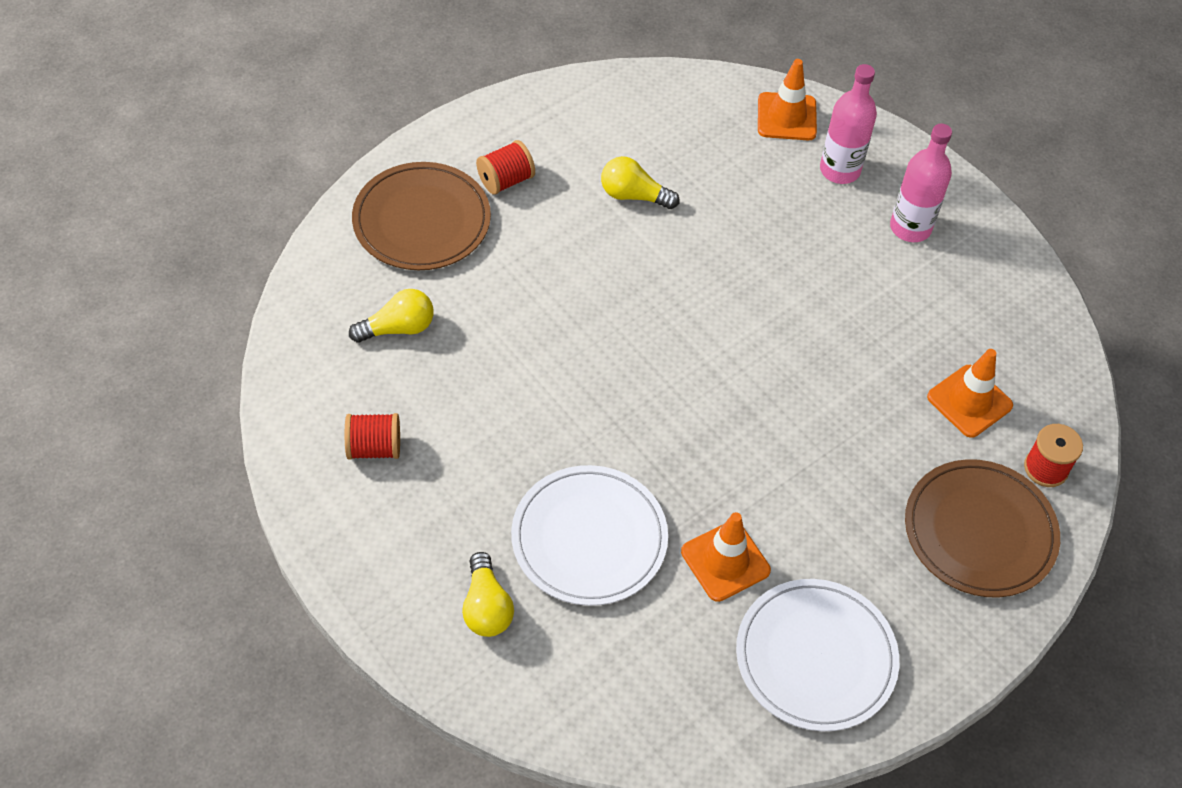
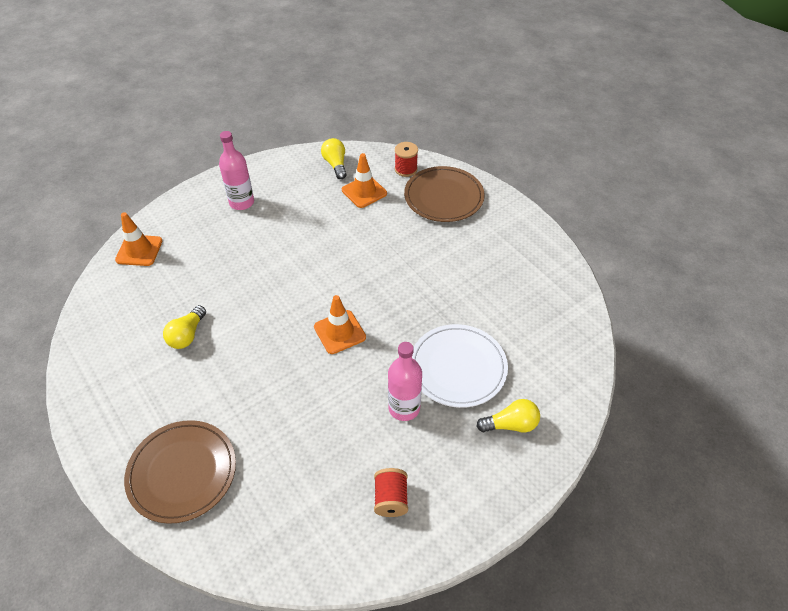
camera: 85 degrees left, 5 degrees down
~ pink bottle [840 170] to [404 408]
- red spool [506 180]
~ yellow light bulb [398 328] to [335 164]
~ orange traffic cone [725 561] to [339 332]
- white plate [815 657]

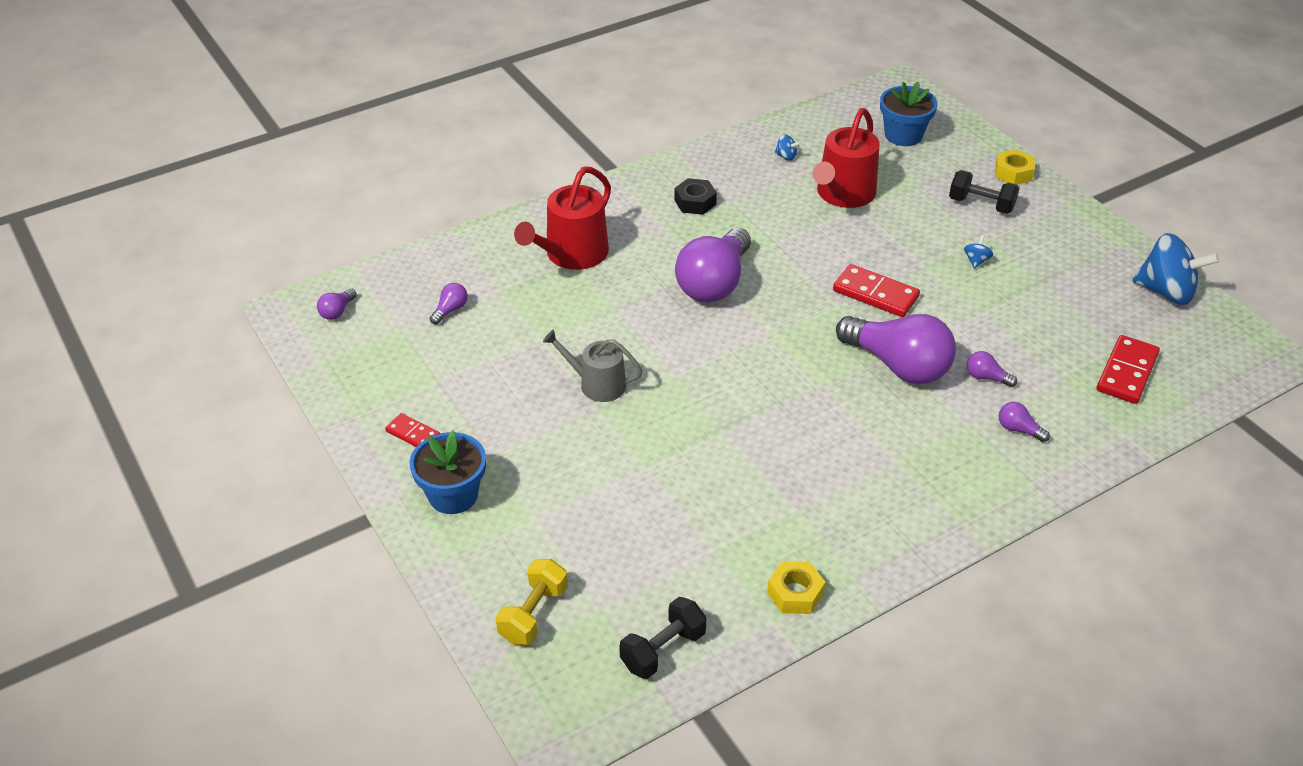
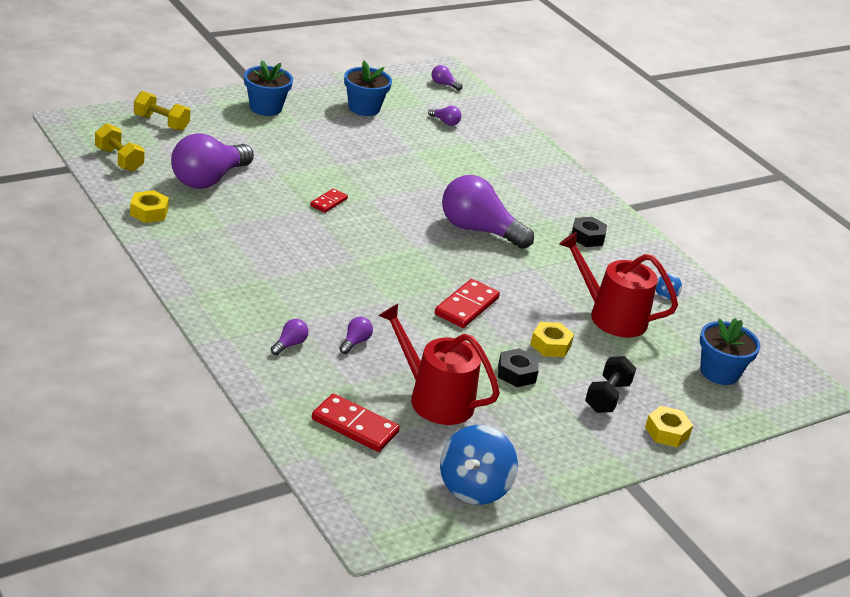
camera: 85 degrees right, 10 degrees down
~ red watering can [572 254] to [434 399]
~ blue spinning top [976 261] to black nut [516 373]
~ purple light bulb [898 366] to [208 179]
- grey watering can [597 384]
~ red domino [413 434] to [329 202]
~ black dumbbell [663 650] to yellow dumbbell [119 160]
+ blue flower pot [364 108]
+ yellow nut [550 345]

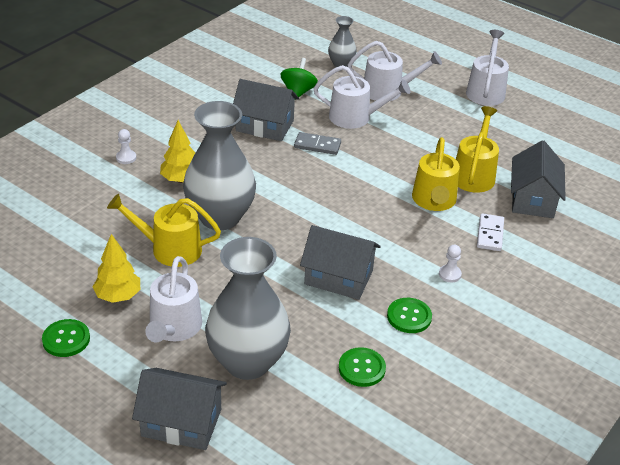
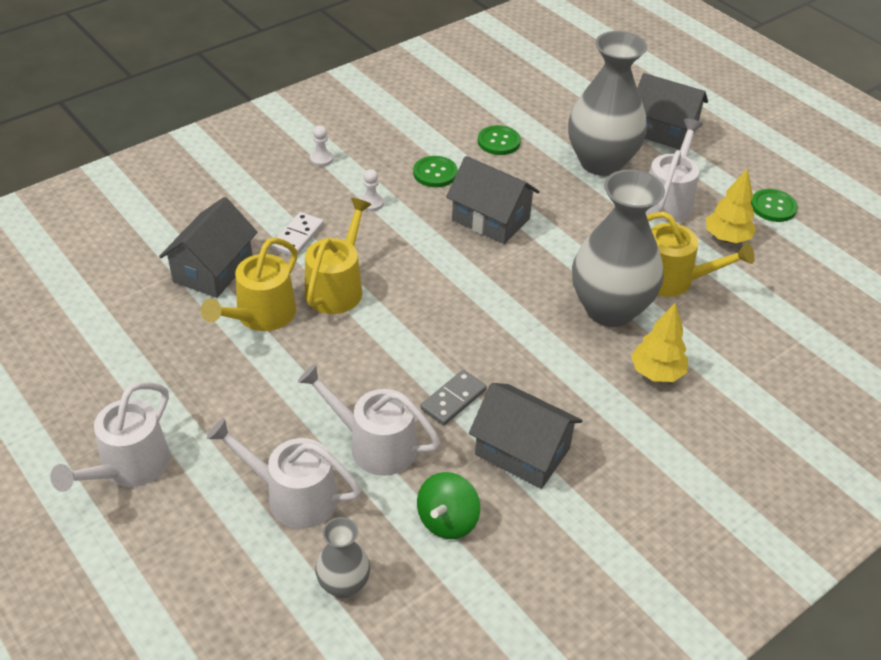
camera: 165 degrees left, 5 degrees up
~ white pawn [126 158] to [321 159]
~ grey domino [317 145] = [453 400] 75 degrees counterclockwise

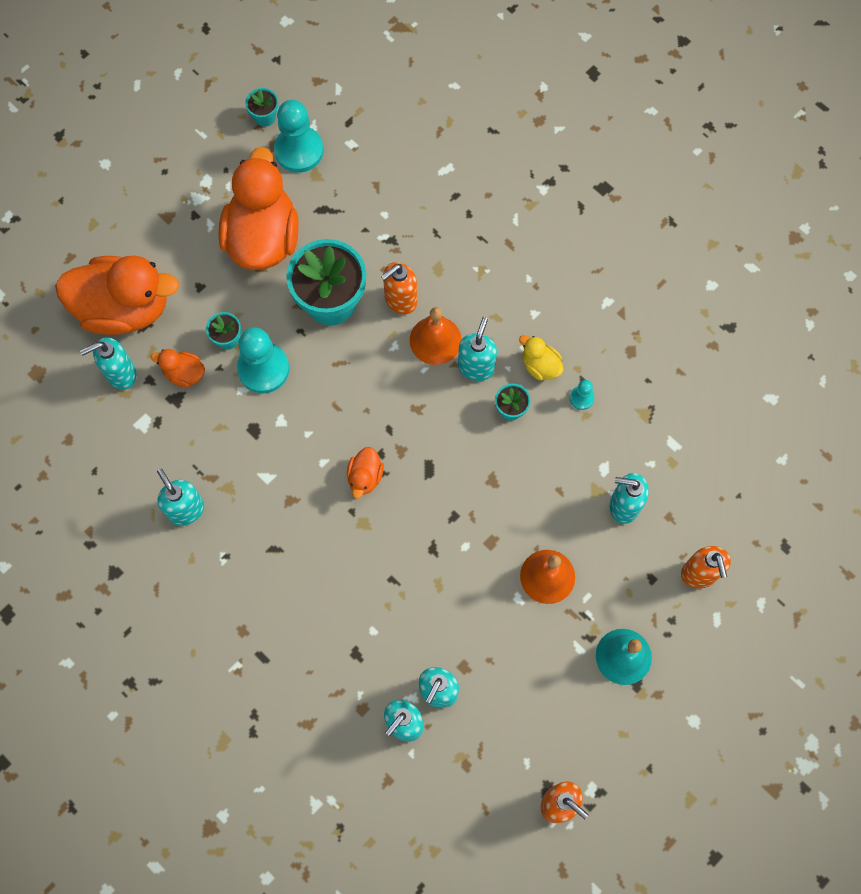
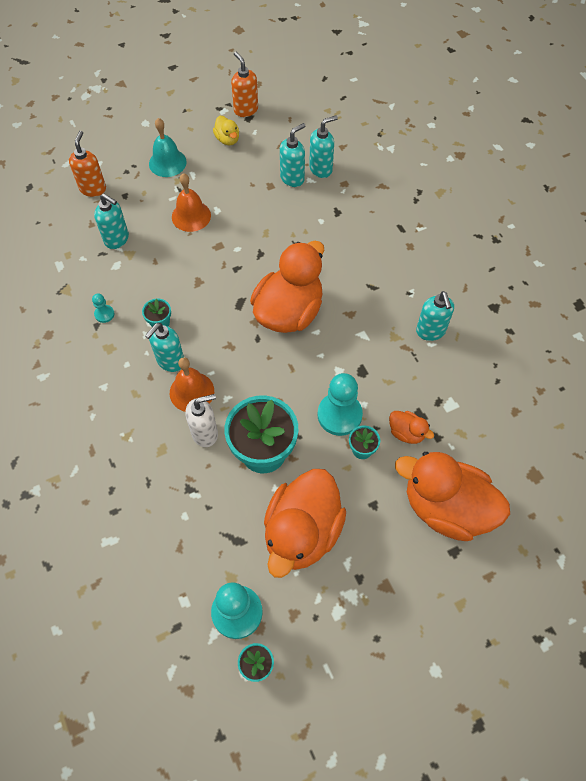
camera: 160 degrees left, 10 degrees down
~ orange soap dispenser [400 300] to white soap dispenser [205 433]
~ yellow duck [540 366] to [227 139]
- turquoise soap dispenser [121 374]
~ orange duck [365 477] = [289 312] x2.29

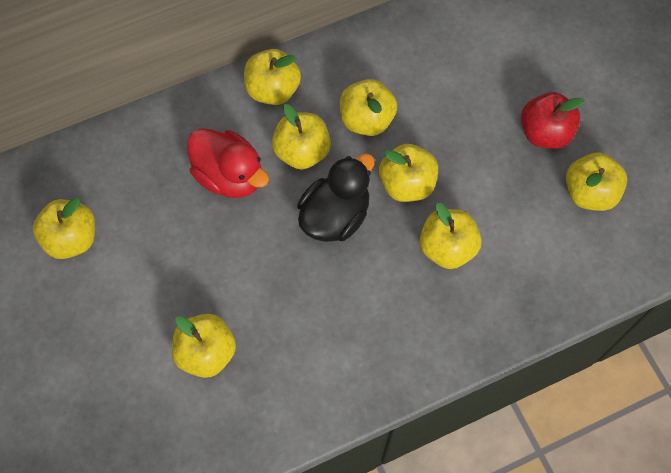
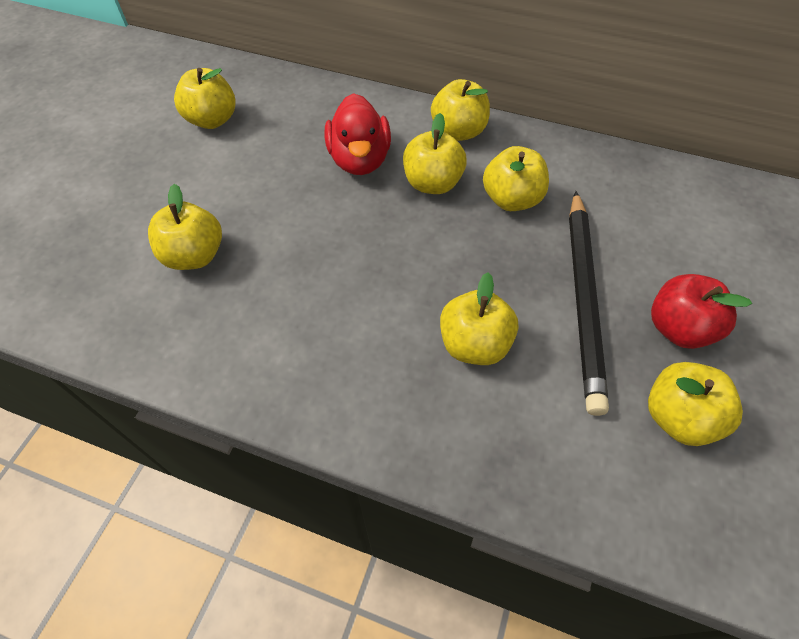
camera: 45 degrees right, 10 degrees down
- yellow apple [407 184]
- black duck [335 216]
+ black pencil [583 299]

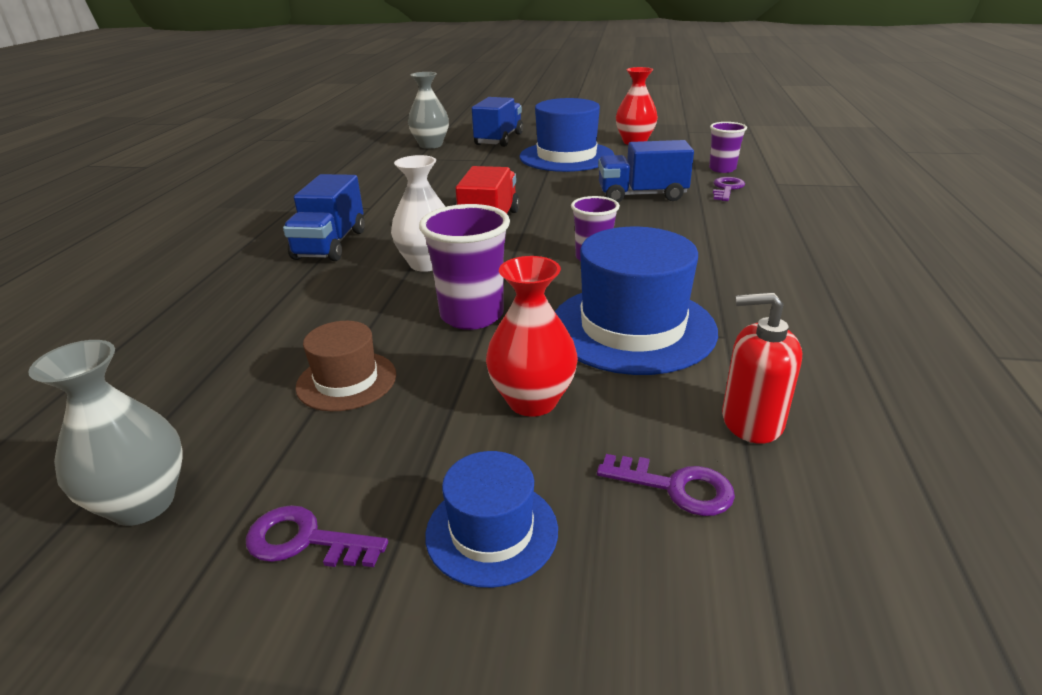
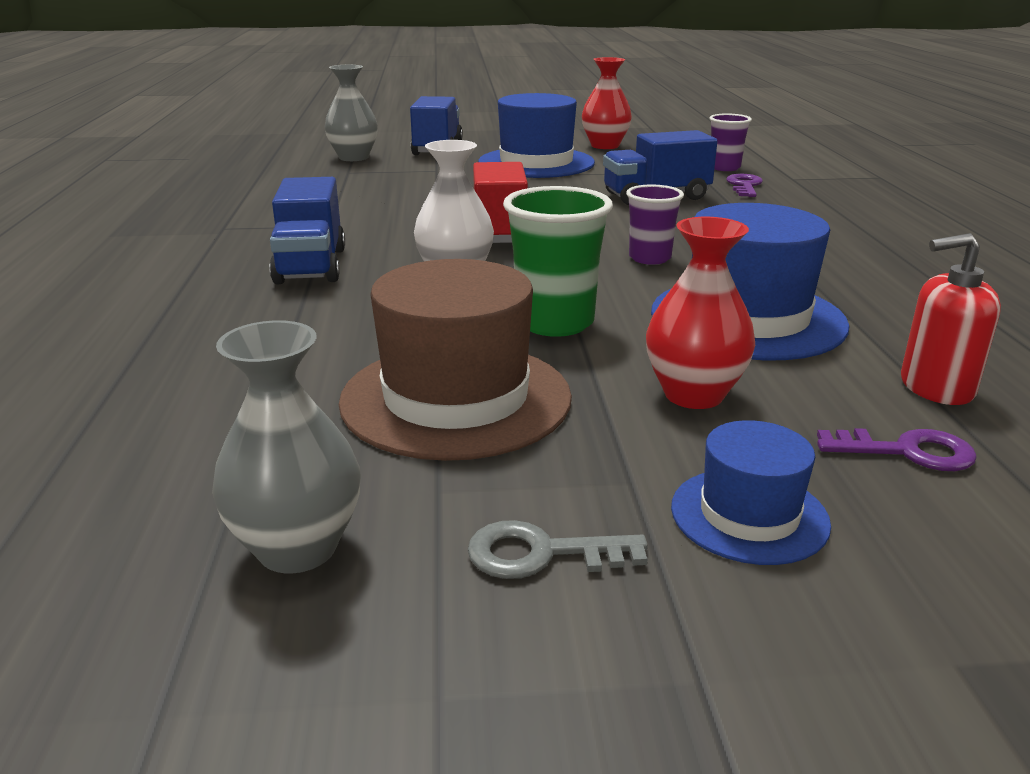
camera: 15 degrees left, 5 degrees down
~ purple cup [472 315] to green cup [555 322]
~ brown hat [346 381] = [456 398] x1.85
~ purple key [304 540] to grey key [541 554]

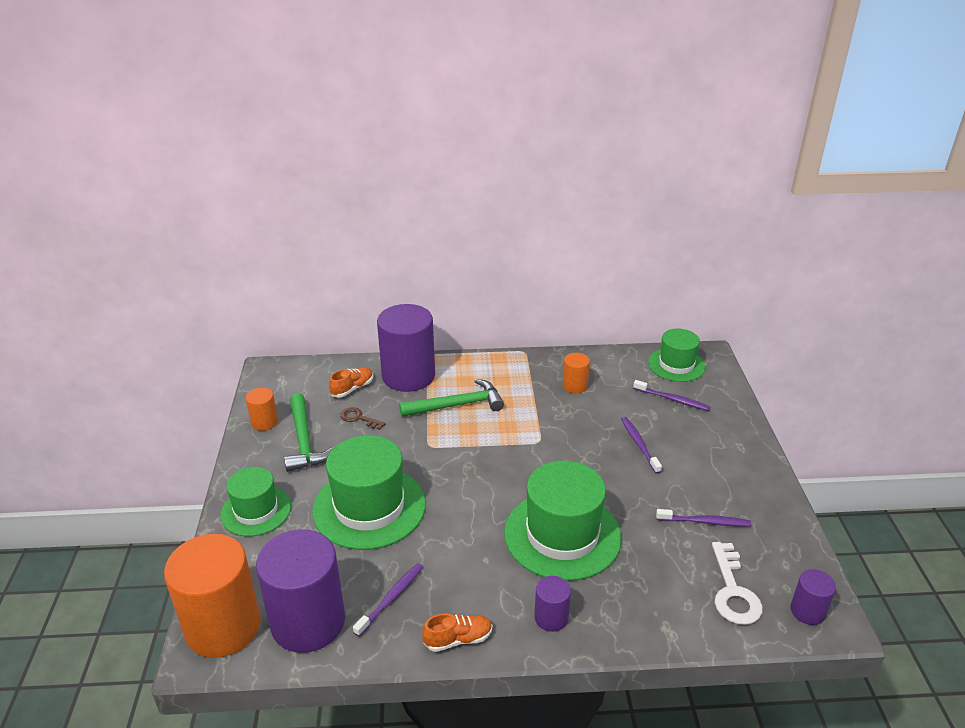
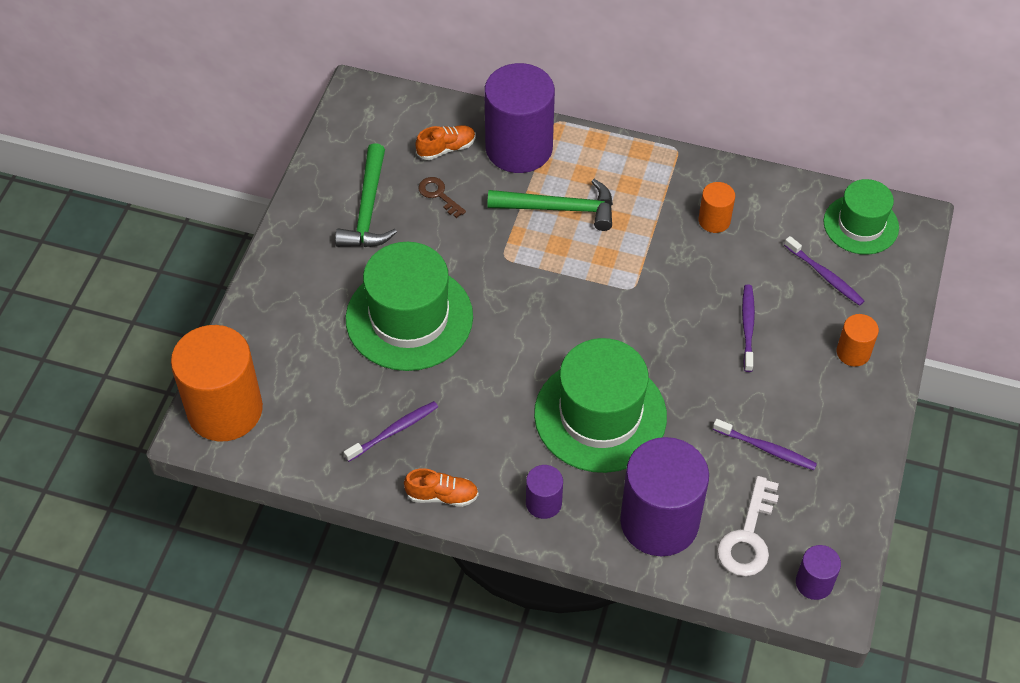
camera: 20 degrees right, 20 degrees up
~ orange cylinder [264 422] to [853 352]
- green hat [256 510]
~ purple cylinder [308 622] to [659 522]

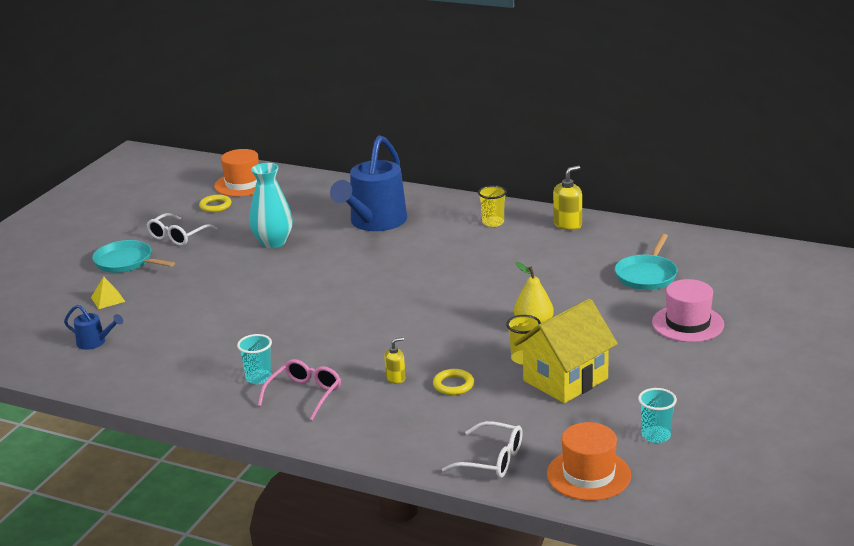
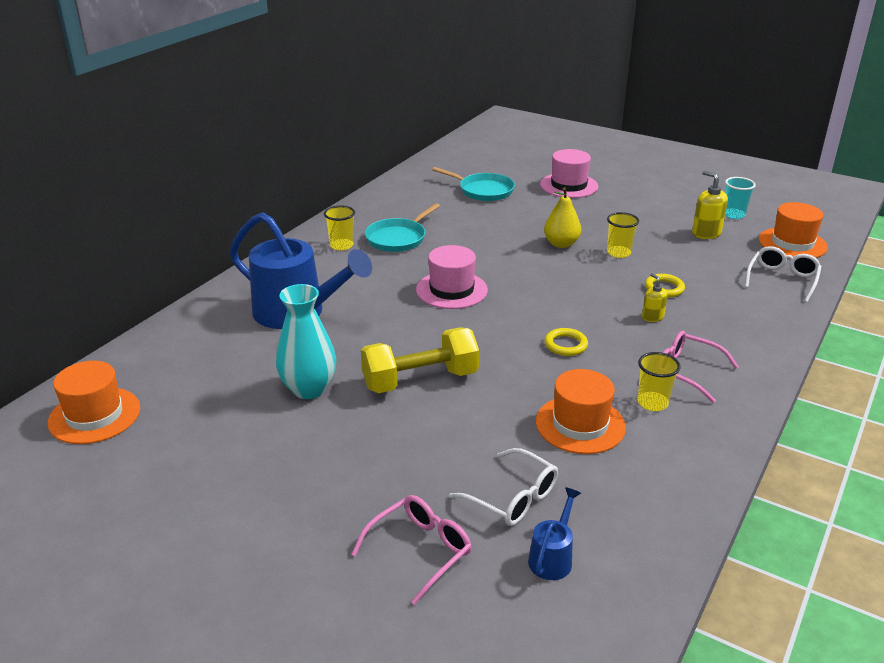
camera: 85 degrees left, 5 degrees up
~ yellow soap dispenser [568 224] to [706 233]
~ yellow ring [215 206] to [565 345]
~ white glasses [178 236] to [512 497]
~ turquoise pan [126 262] to [398 238]
~ yellow pyramid [108 299] to pink glasses [419 551]
- yellow house [565 380]
~ turquoise cup [259 378] to yellow cup [652 403]
+ pink hat [451 290]
+ yellow dumbbell [420 380]
+ orange hat [580 424]

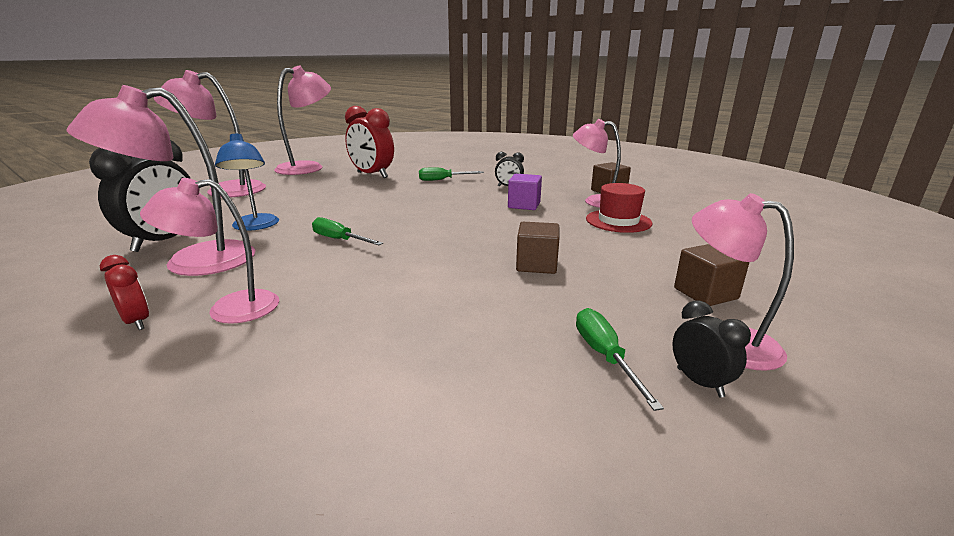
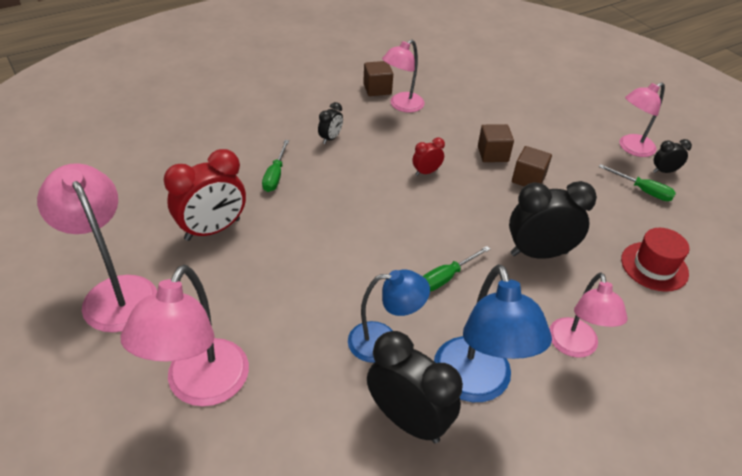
camera: 75 degrees left, 20 degrees up
~ pink lamp [192 262] to blue lamp [476 384]
- purple cube [524 205]
~ red hat [618 221] to [654 266]
~ brown cube [705 293] to [493 154]
~ red clock [137 322] to [426 172]
~ green screwdriver [605 356] = [642 191] 150 degrees counterclockwise
+ black clock [539 253]

